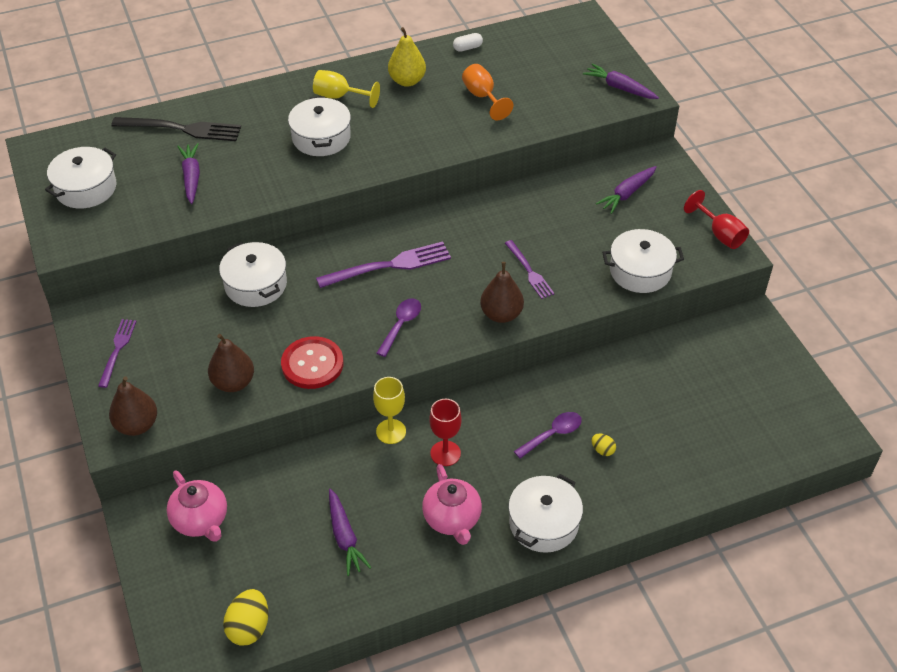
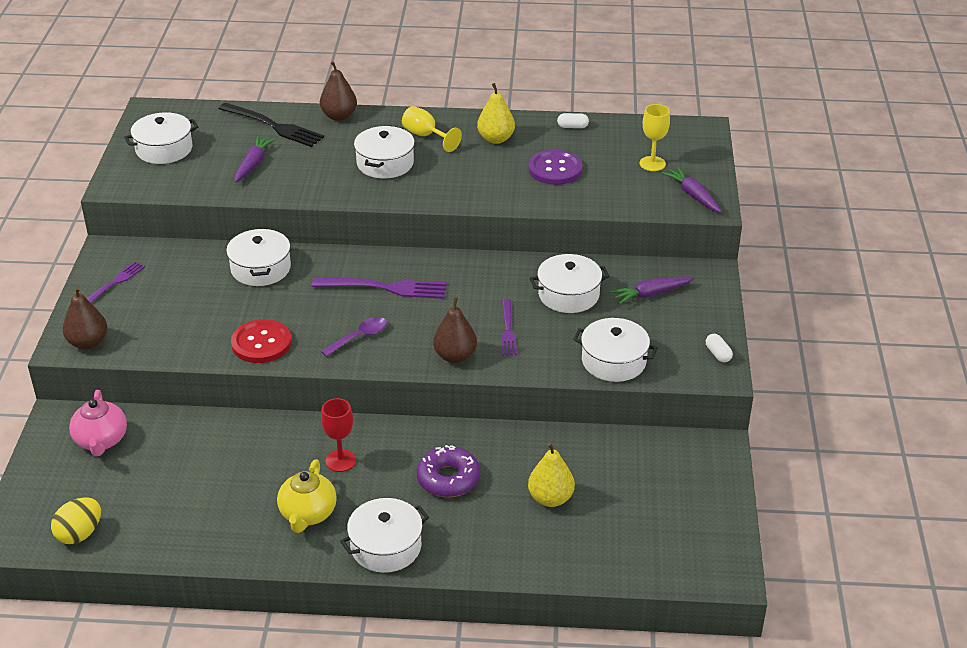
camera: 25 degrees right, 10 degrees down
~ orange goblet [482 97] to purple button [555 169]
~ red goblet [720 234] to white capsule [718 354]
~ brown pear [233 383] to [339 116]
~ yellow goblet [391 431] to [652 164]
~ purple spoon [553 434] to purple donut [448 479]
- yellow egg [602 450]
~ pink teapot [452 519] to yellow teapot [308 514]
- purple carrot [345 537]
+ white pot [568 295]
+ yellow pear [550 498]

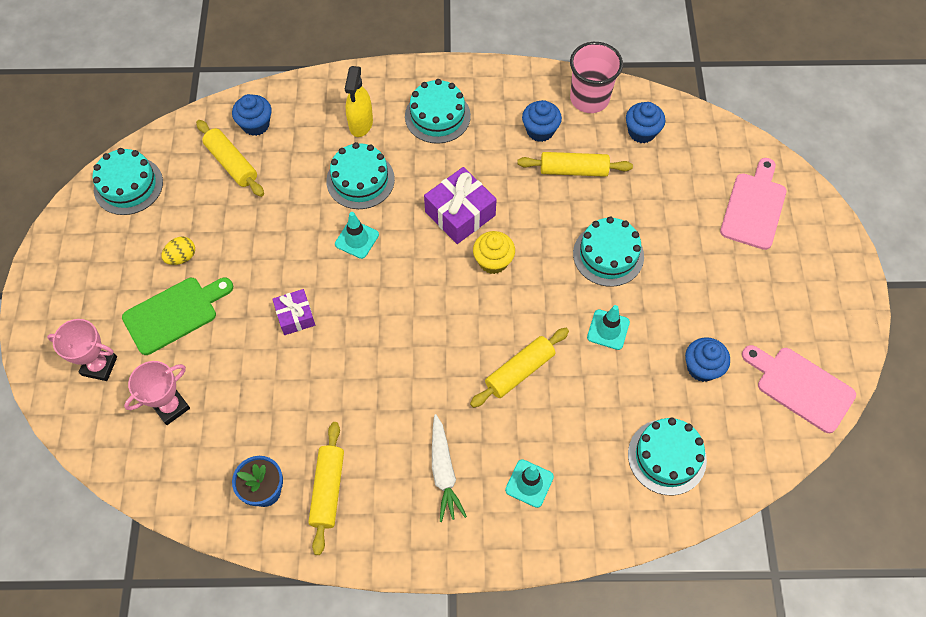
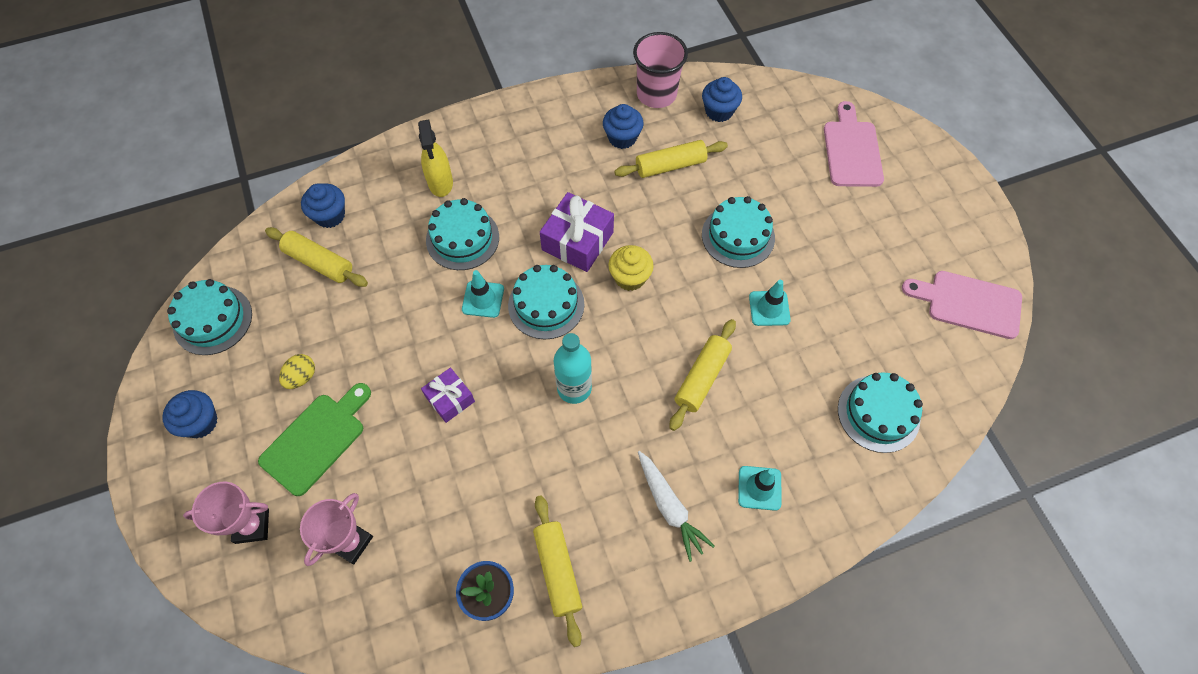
camera: 20 degrees left, 0 degrees up
~ turquoise cake [437 116] to [546 305]
~ blue cupcake [702 367] to [200 422]
+ turquoise bottle [574 388]

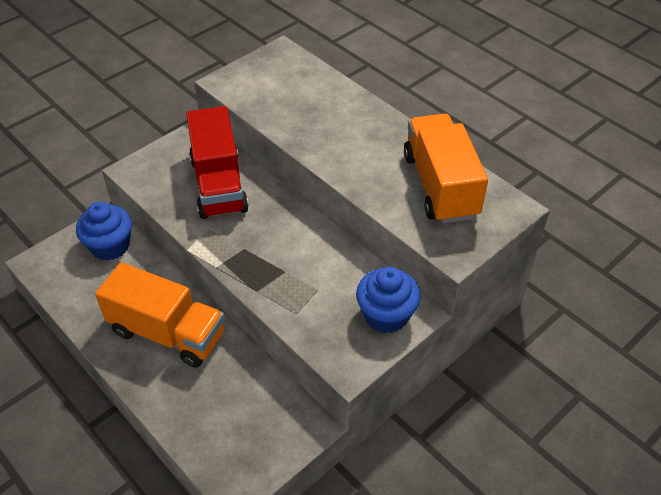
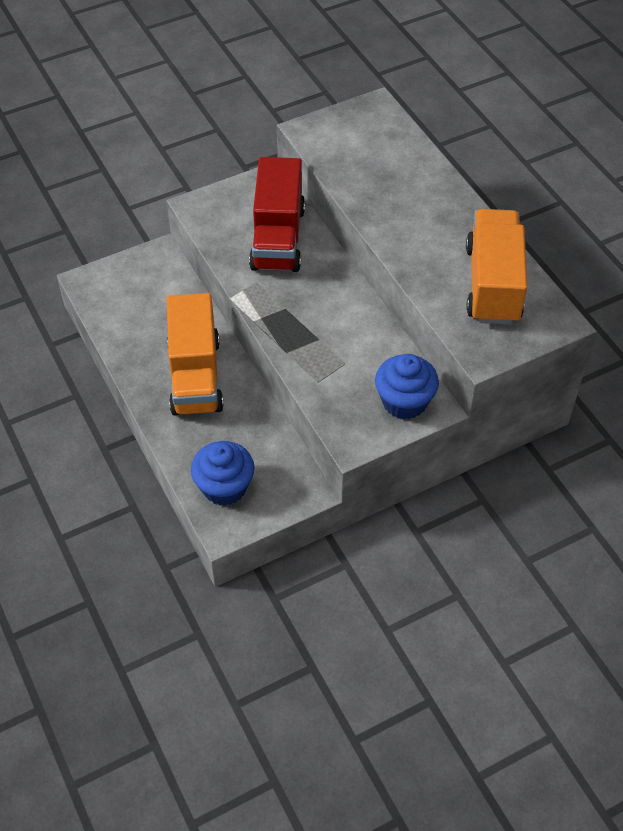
camera: 15 degrees right, 5 degrees up
~ blue cupcake [110 246] to [224 487]
~ orange truck [167 333] = [195 375] 45 degrees clockwise

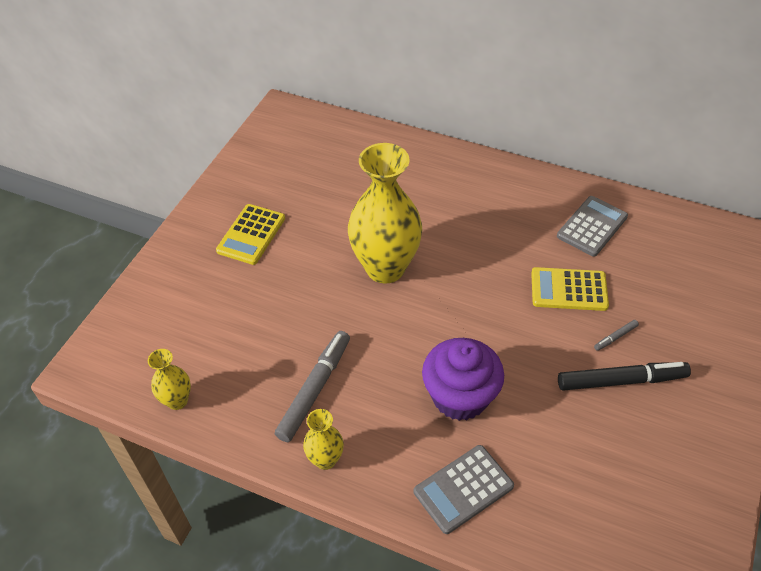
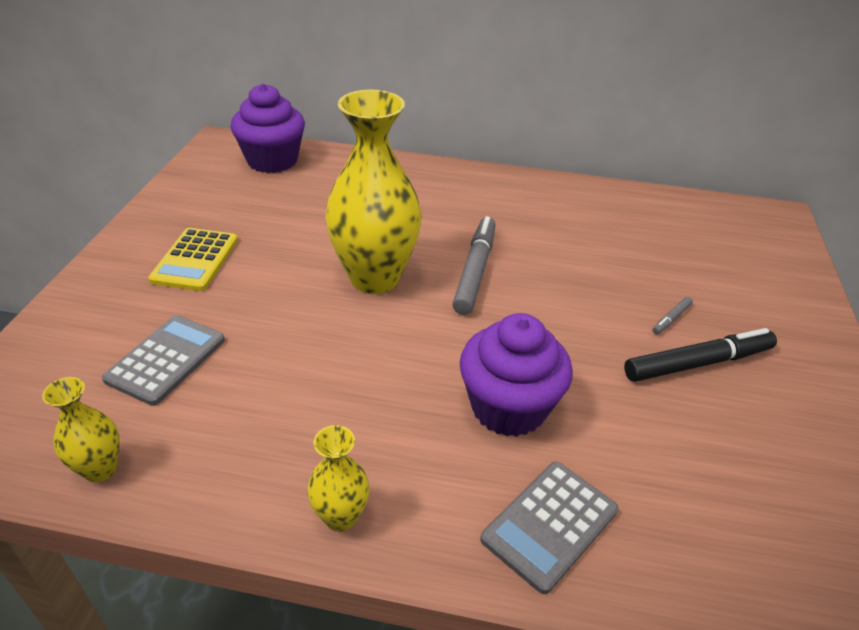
camera: 15 degrees left, 10 degrees down
~ grey calculator [592 226] to [166 360]
- yellow calculator [569 290]
~ grey marker [315 389] to [475 271]
+ purple cupcake [272 160]

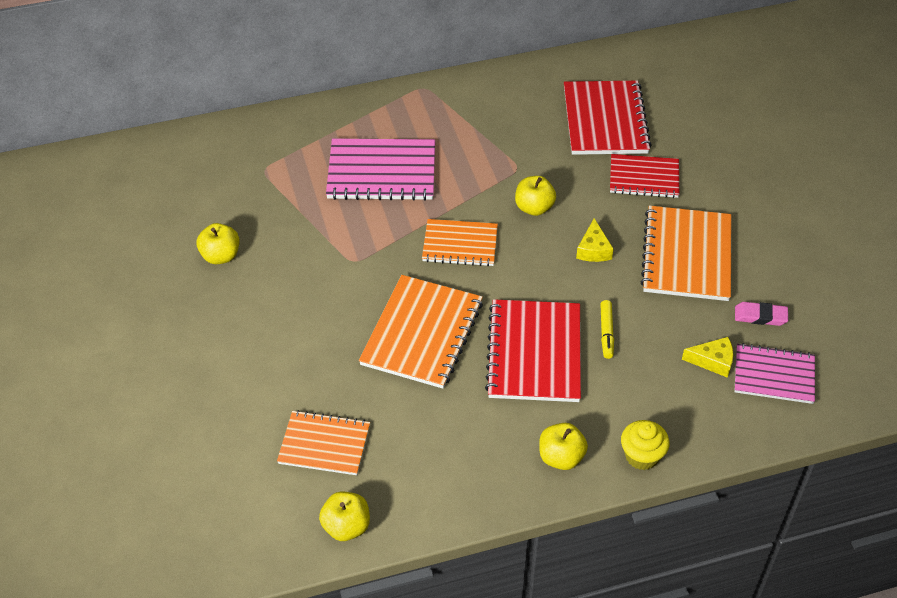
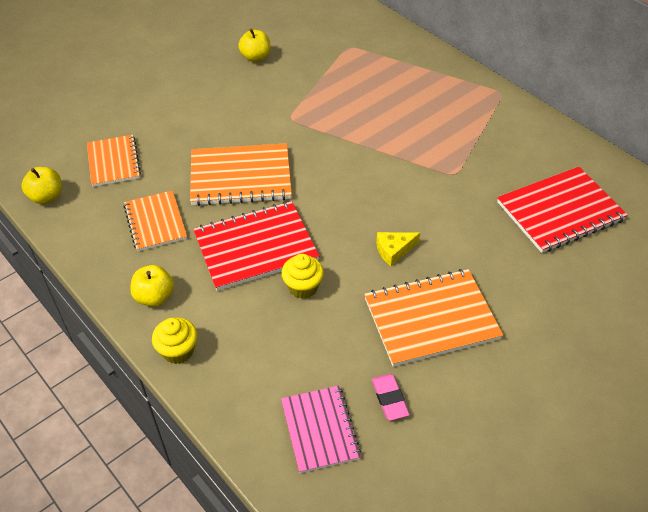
camera: 65 degrees right, 0 degrees up
- pink notebook [381 172]
- red notebook [644 178]
- yellow apple [534 208]
~ orange notebook [460 244] to [155 222]
~ yellow marker [606 333] to yellow cupcake [303 287]
- yellow cheese [713 361]

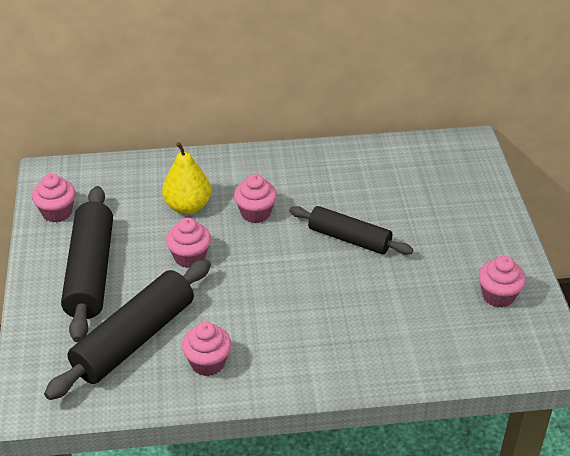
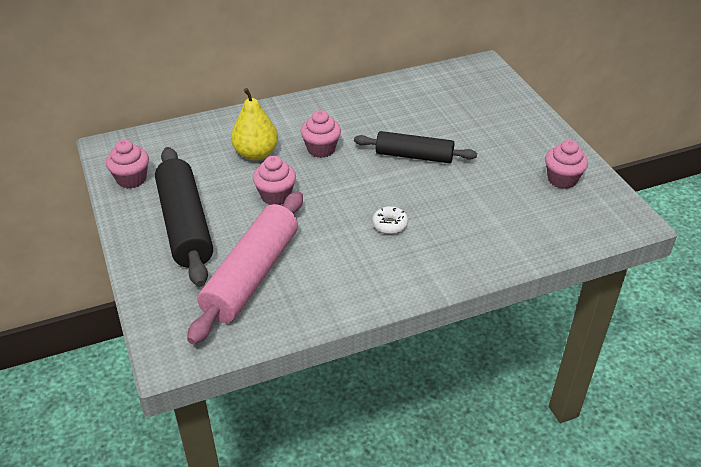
camera: 15 degrees left, 0 degrees up
~ black rolling pin [134 339] to pink rolling pin [251 275]
- pink cupcake [208 363]
+ white donut [390 224]

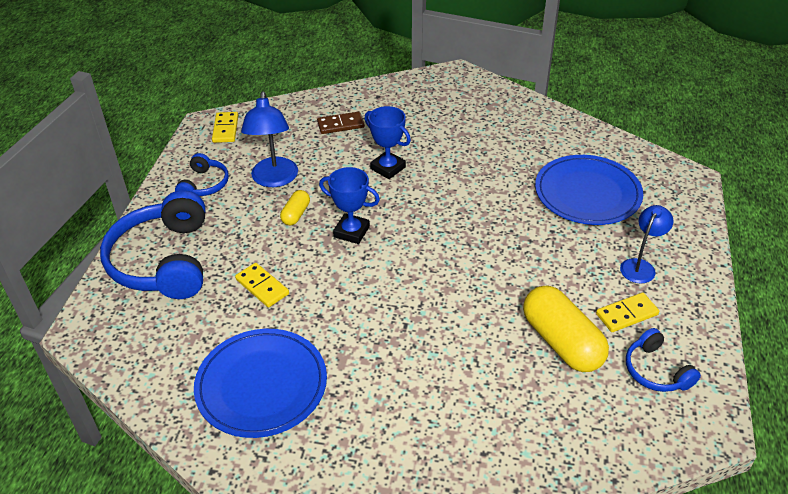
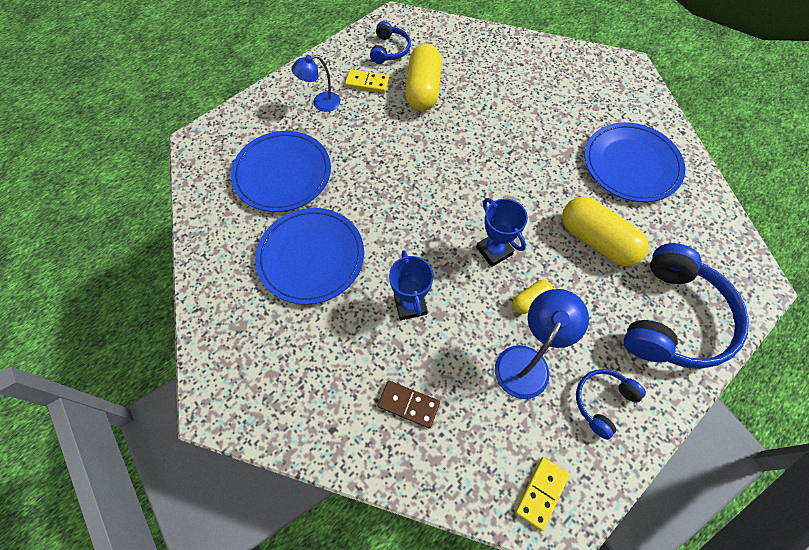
camera: 145 degrees left, 20 degrees up
~ yellow domino [262 287] to yellow capsule [597 240]
+ blue plate [311 257]

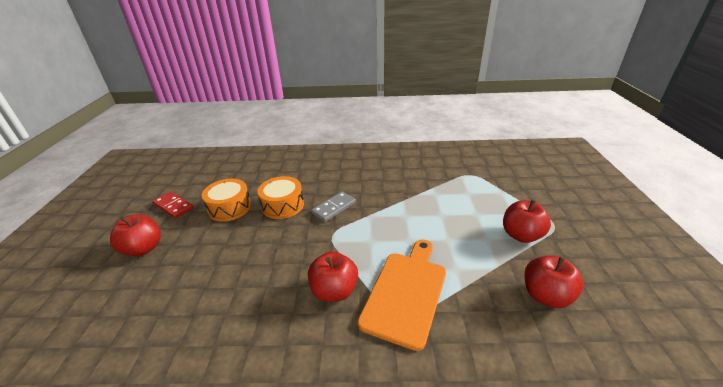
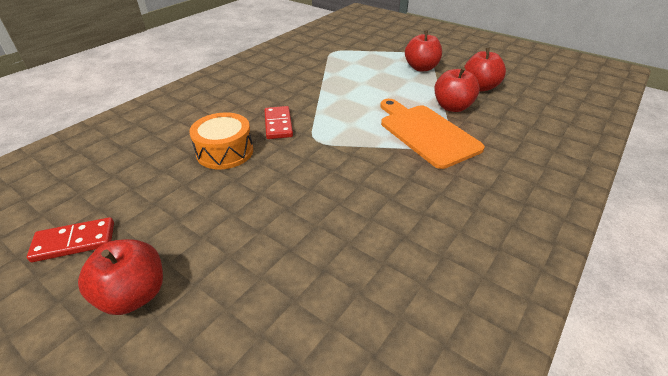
camera: 55 degrees left, 5 degrees up
- orange drum [229 208]
~ grey domino [334 208] to red domino [278 124]
~ red apple [334 291] to [452 107]

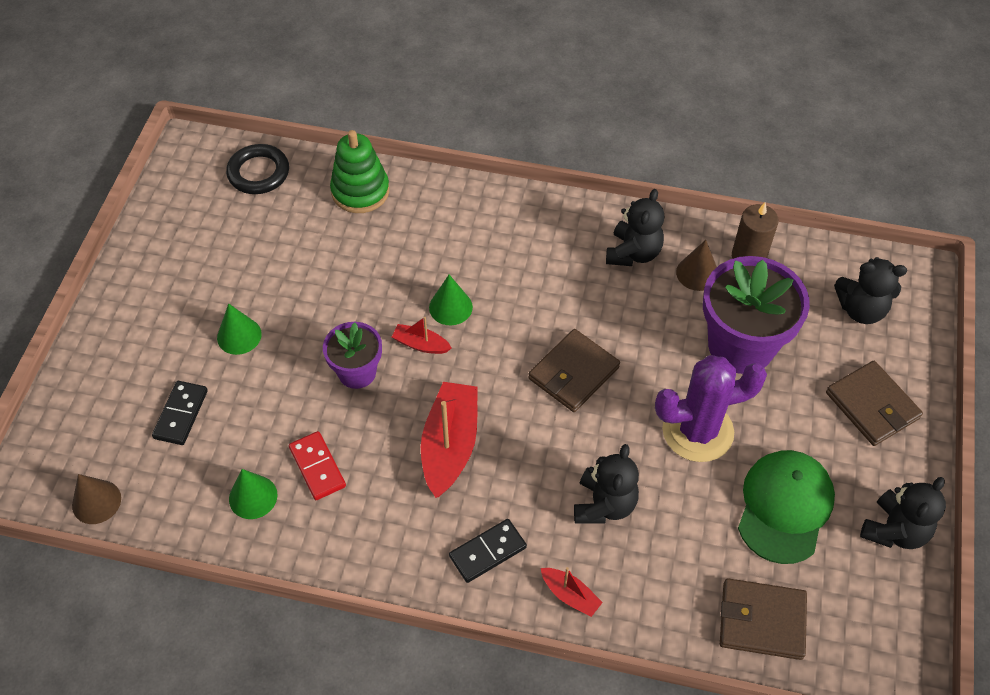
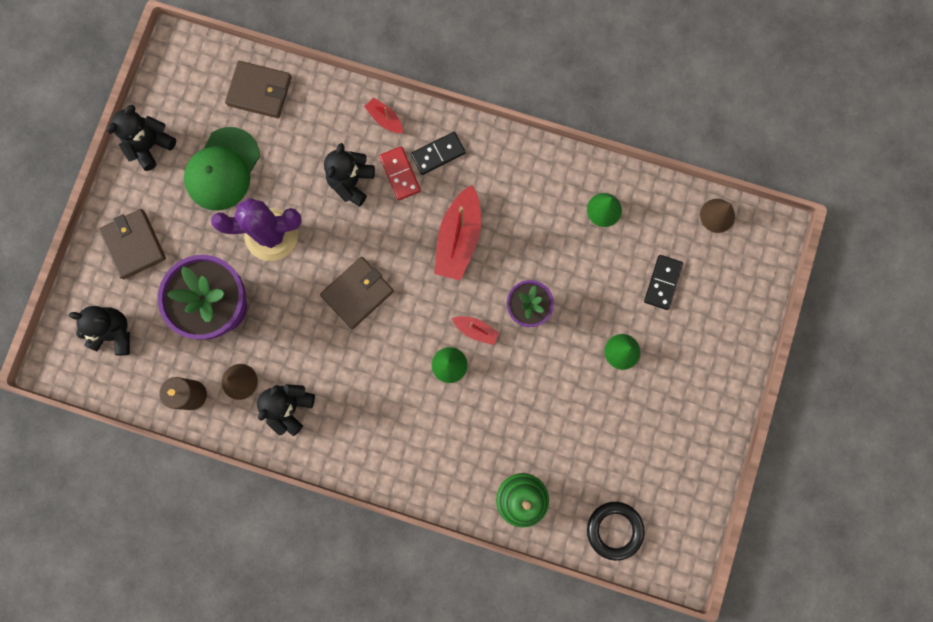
camera: 175 degrees left, 25 degrees up
~ red domino [317 467] to [400 174]

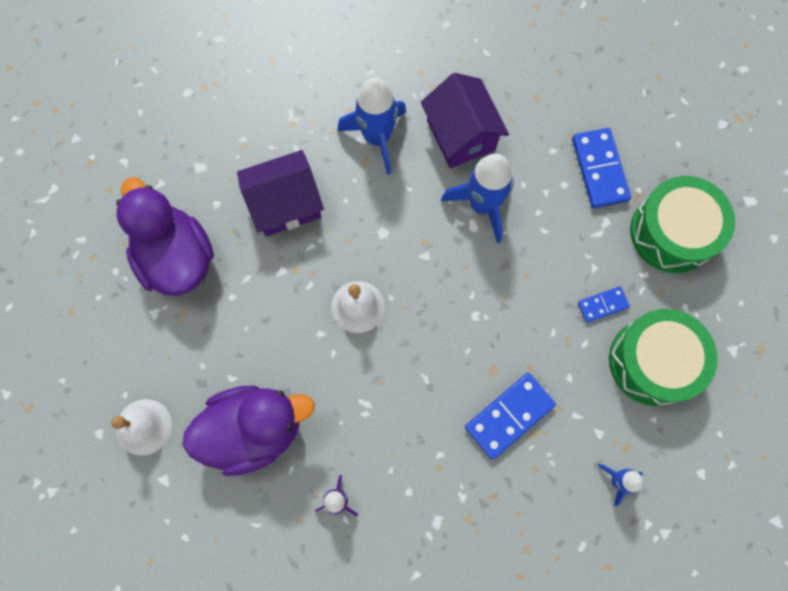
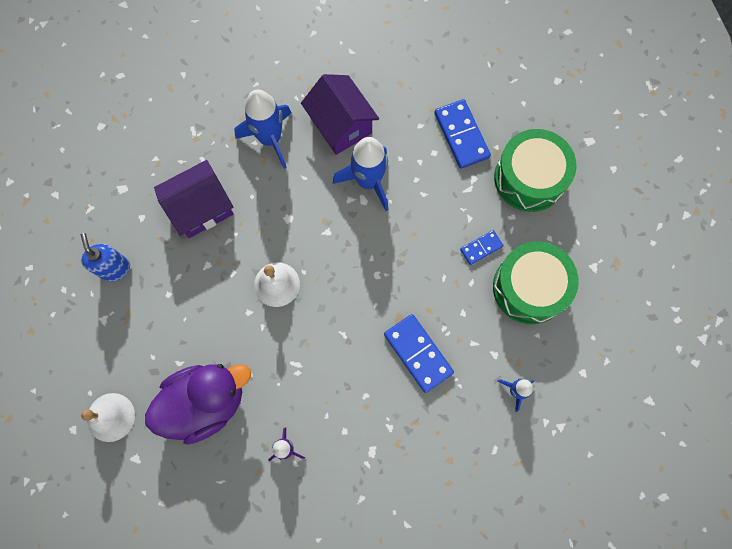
camera: 10 degrees left, 0 degrees up
~ purple duck [177 257] to blue soap dispenser [115 268]
~ blue domino [509 416] = [418 353] 75 degrees counterclockwise

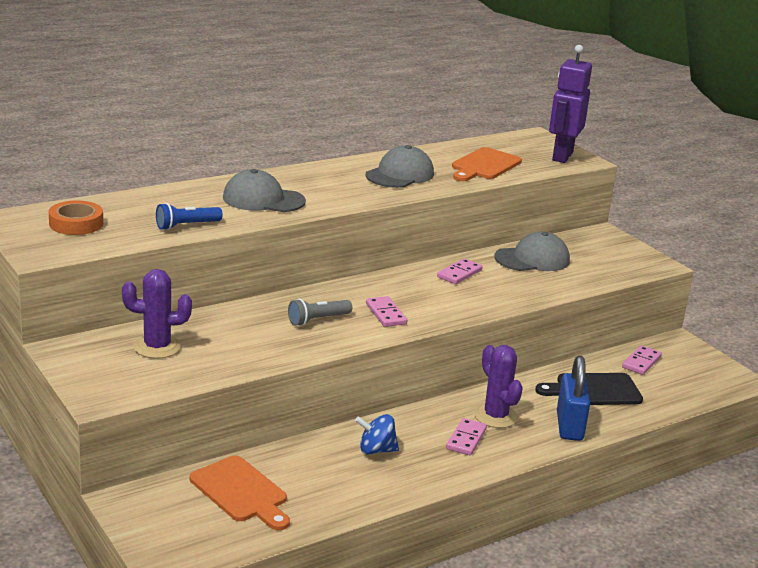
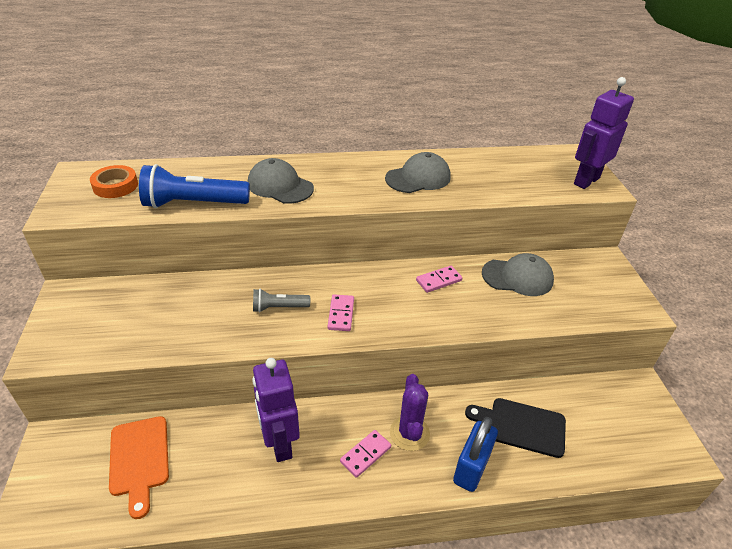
camera: 25 degrees right, 15 degrees up
- orange cutting board [484 165]
~ blue flashlight [186 226] = [193 204] x1.85
- purple cactus [157 347]
- pink domino [641 362]
~ blue spinning top [376 450] to purple robot [280 444]

